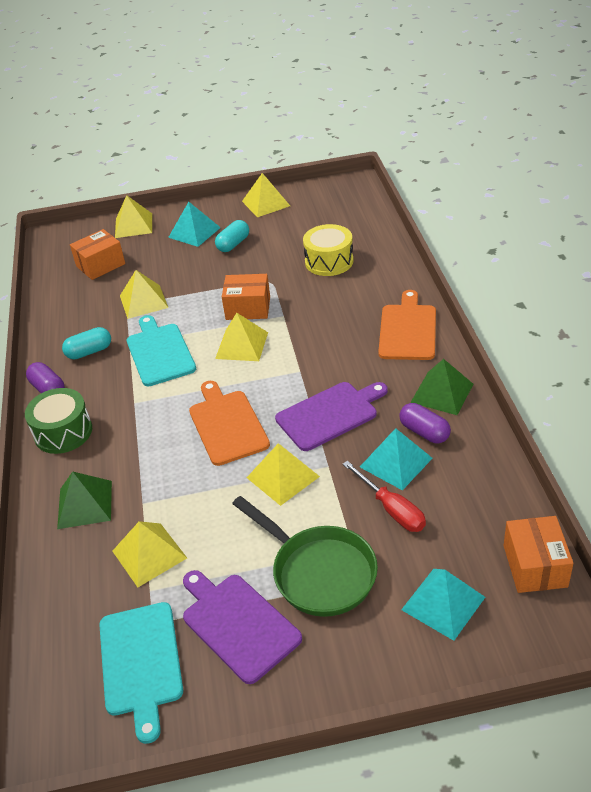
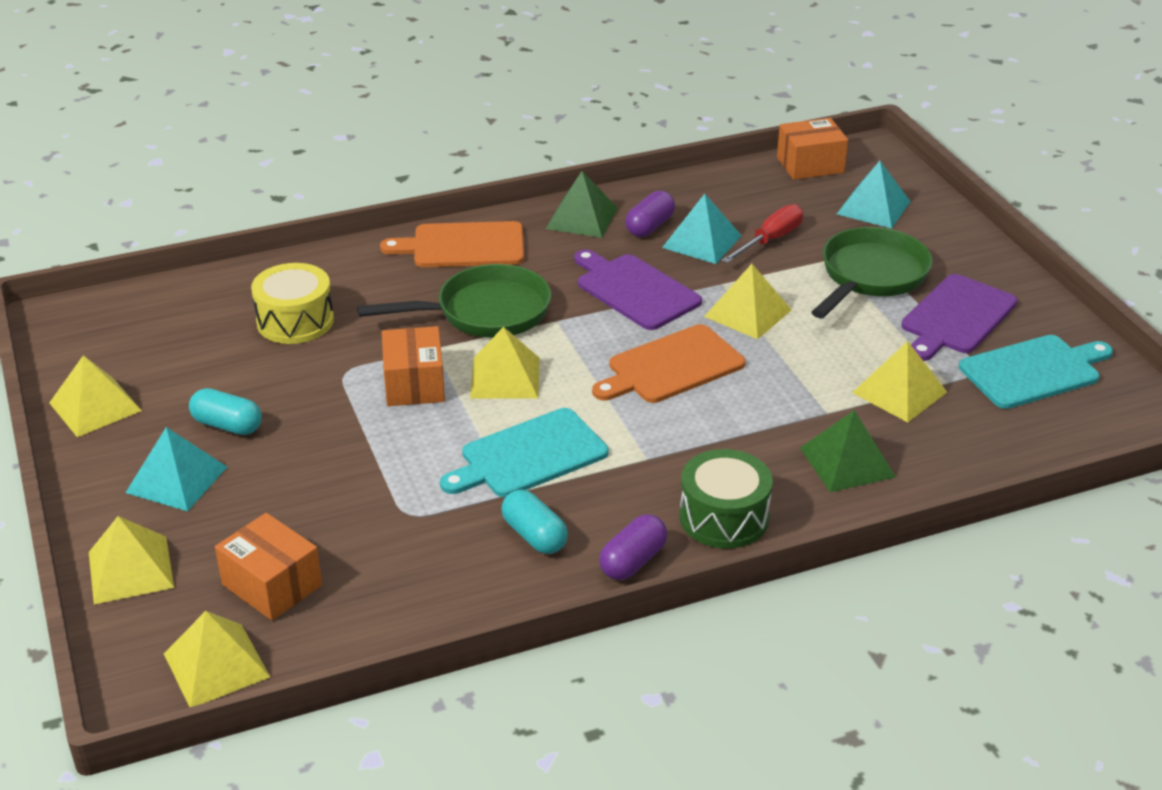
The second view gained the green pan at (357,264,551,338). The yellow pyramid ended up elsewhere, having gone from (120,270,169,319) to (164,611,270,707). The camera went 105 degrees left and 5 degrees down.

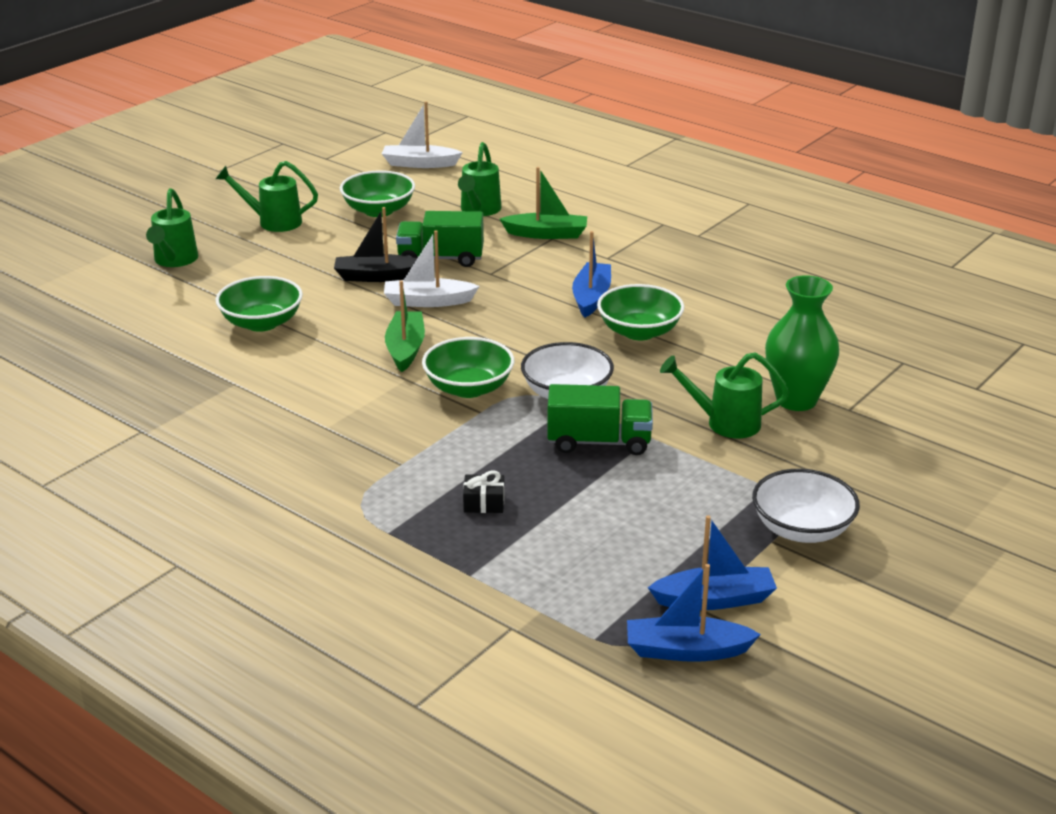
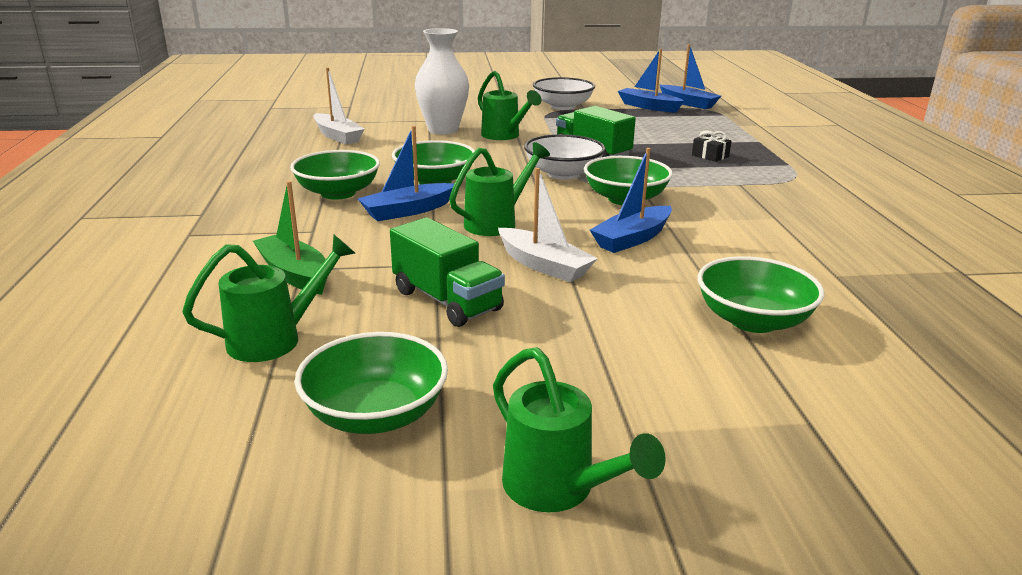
The second view lost the black boat at (334,207,417,282). The second view gained the green bowl at (290,150,380,199). The green watering can ended up elsewhere, having gone from (146,188,198,267) to (449,142,550,236). The white boat ended up elsewhere, having gone from (382,101,463,168) to (314,68,365,145). What was the green boat at (385,280,425,372) turned into the blue boat at (590,148,672,253). What was the green vase at (765,275,839,411) turned into the white vase at (415,28,469,134). The camera went 135 degrees left and 5 degrees down.

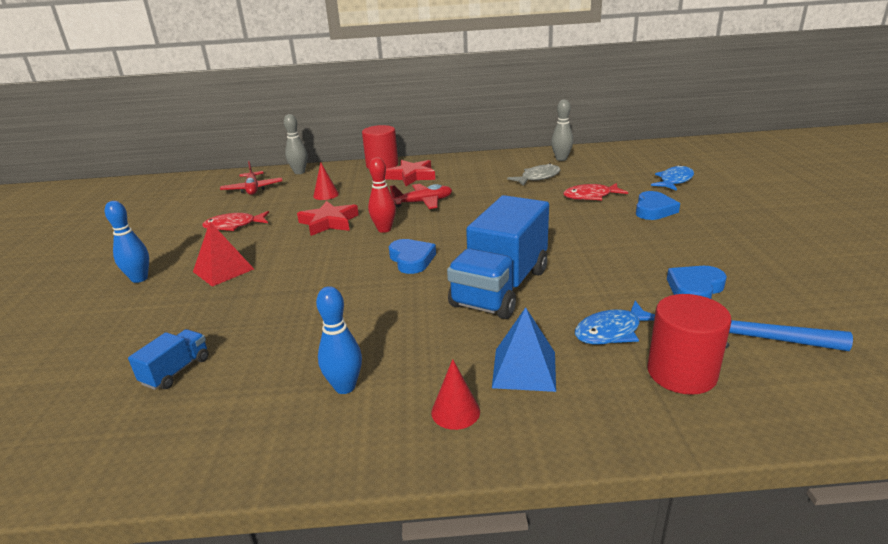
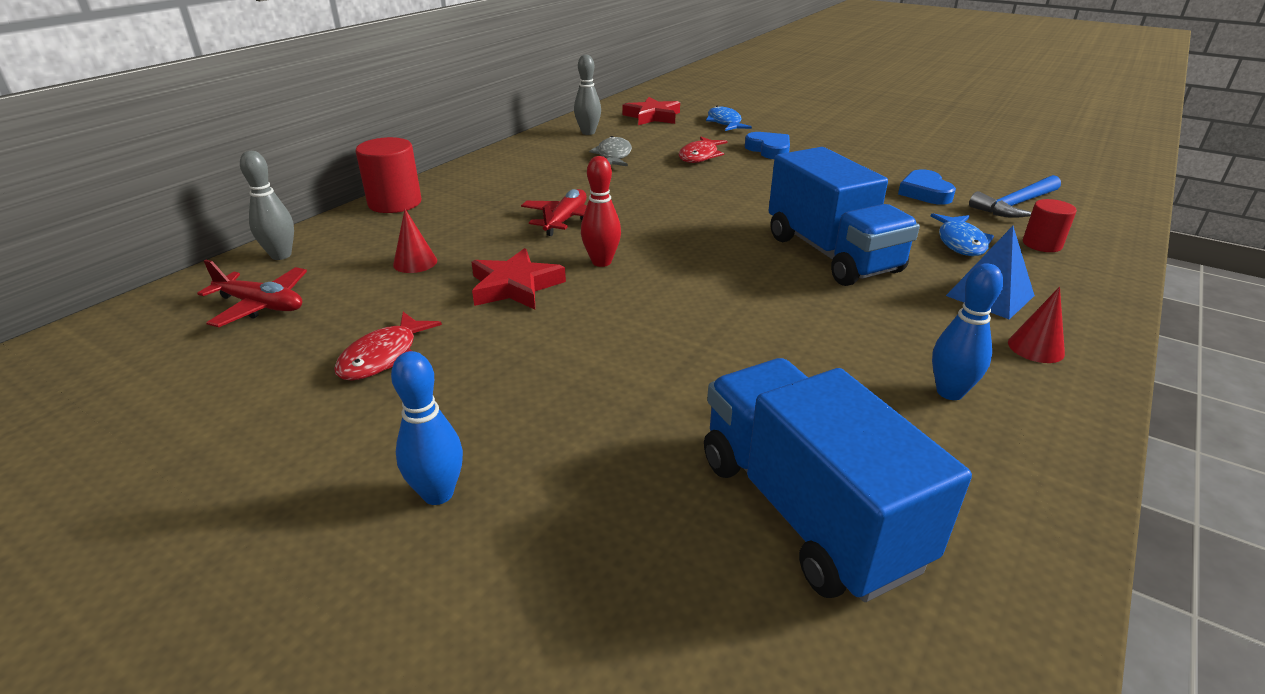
The second view lost the red pyramid at (193,222,254,287). The second view lost the blue heart at (389,239,436,274). The red star ended up elsewhere, having gone from (385,160,435,186) to (623,97,680,125). The size of the blue truck at (128,329,209,390) changed by a factor of 2.28. The size of the red cylinder at (647,294,731,395) changed by a factor of 0.63. The camera went 55 degrees left and 5 degrees up.

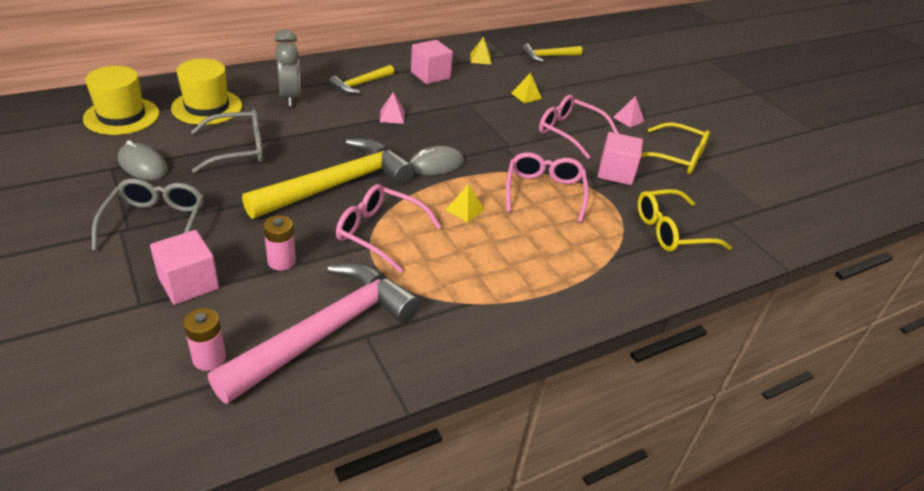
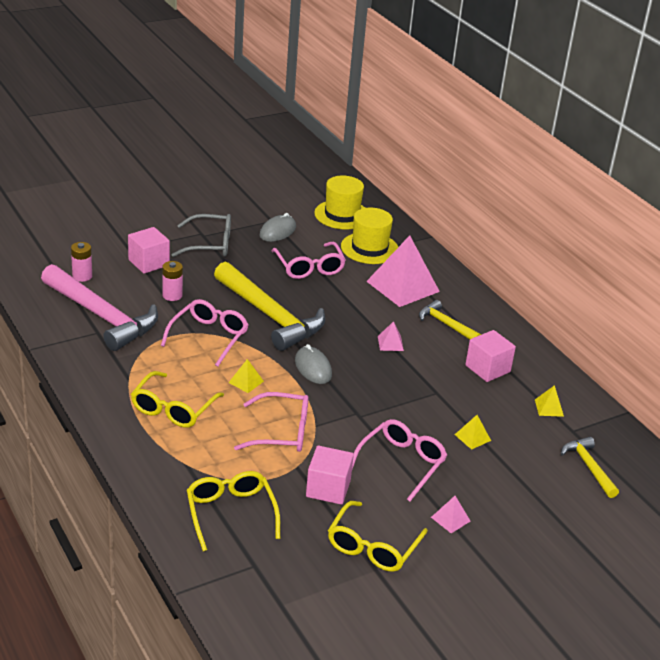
The second view gained the yellow glasses at (131,371,224,428). Where the grey clock stood at (274,29,301,107), the pink pyramid came to stand at (366,235,440,307). What was the grey glasses at (191,109,263,173) turned into the pink glasses at (272,242,346,279). The camera went 90 degrees right and 5 degrees down.

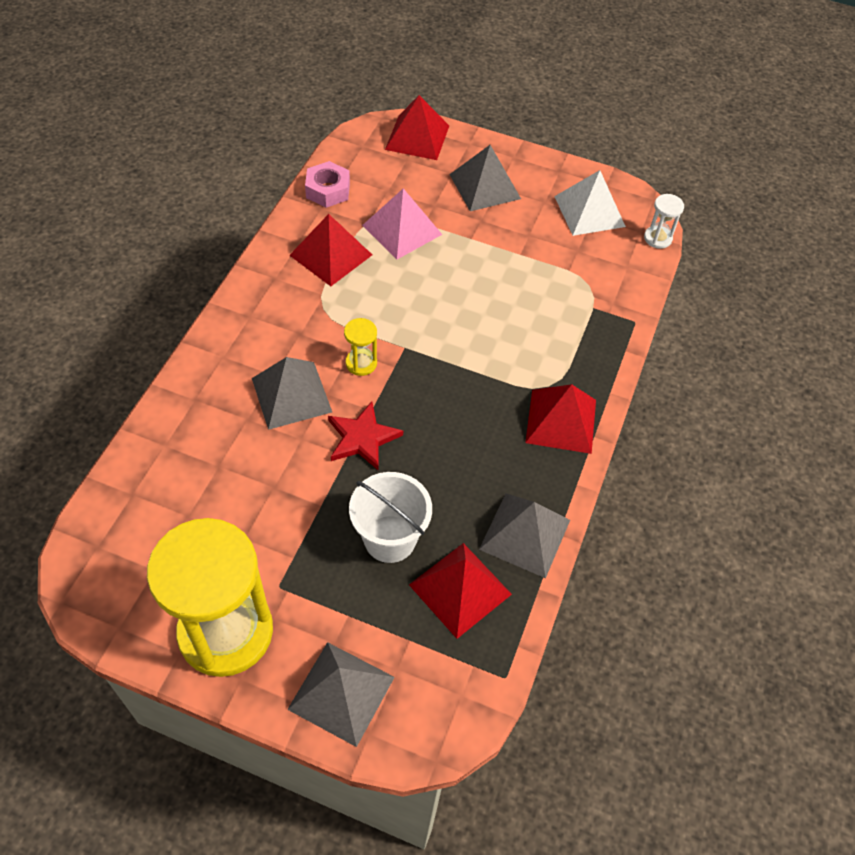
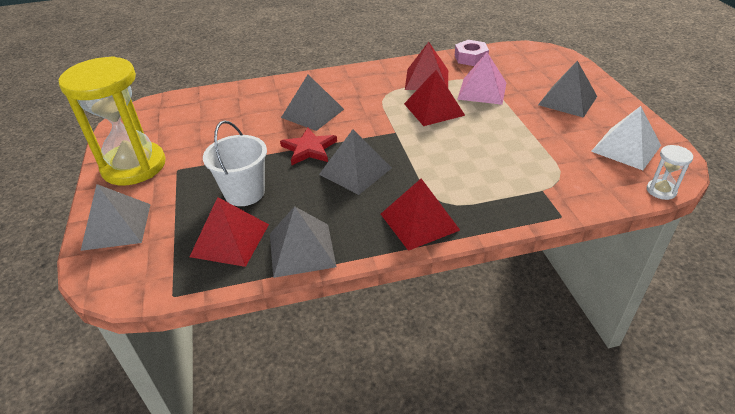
The second view lost the yellow hourglass at (344,318,377,376). The second view gained the grey pyramid at (319,130,392,195). The red pyramid ended up elsewhere, having gone from (385,95,449,160) to (404,70,465,126). The camera went 60 degrees right and 15 degrees down.

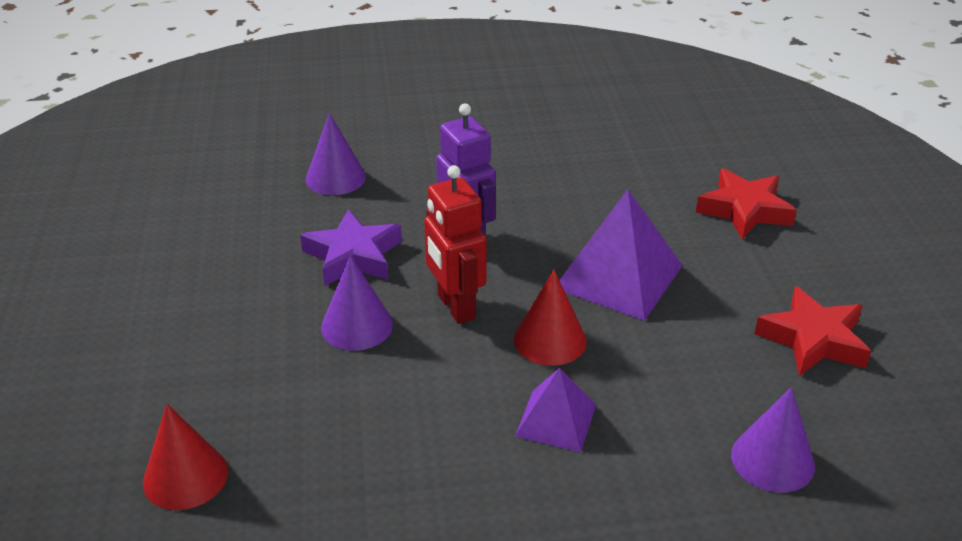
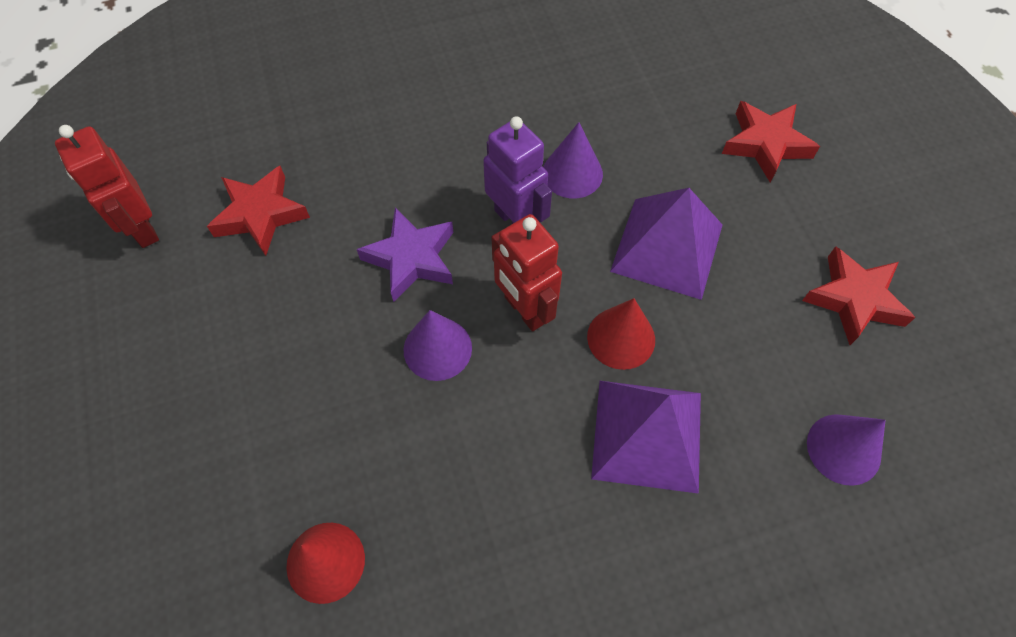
The second view gained the red robot at (55,125,159,248). The second view gained the red star at (207,166,310,256). The purple cone ended up elsewhere, having gone from (306,113,366,195) to (543,122,603,198). The size of the purple pyramid at (515,368,596,452) changed by a factor of 1.70. The camera went 10 degrees left and 25 degrees up.

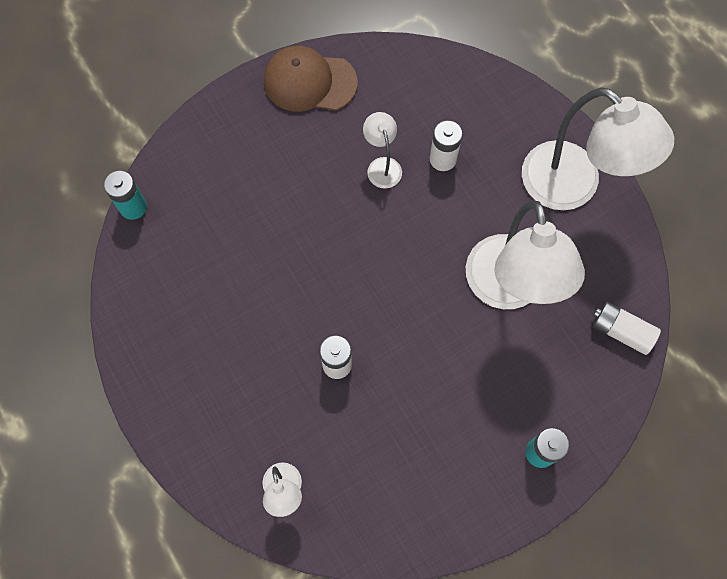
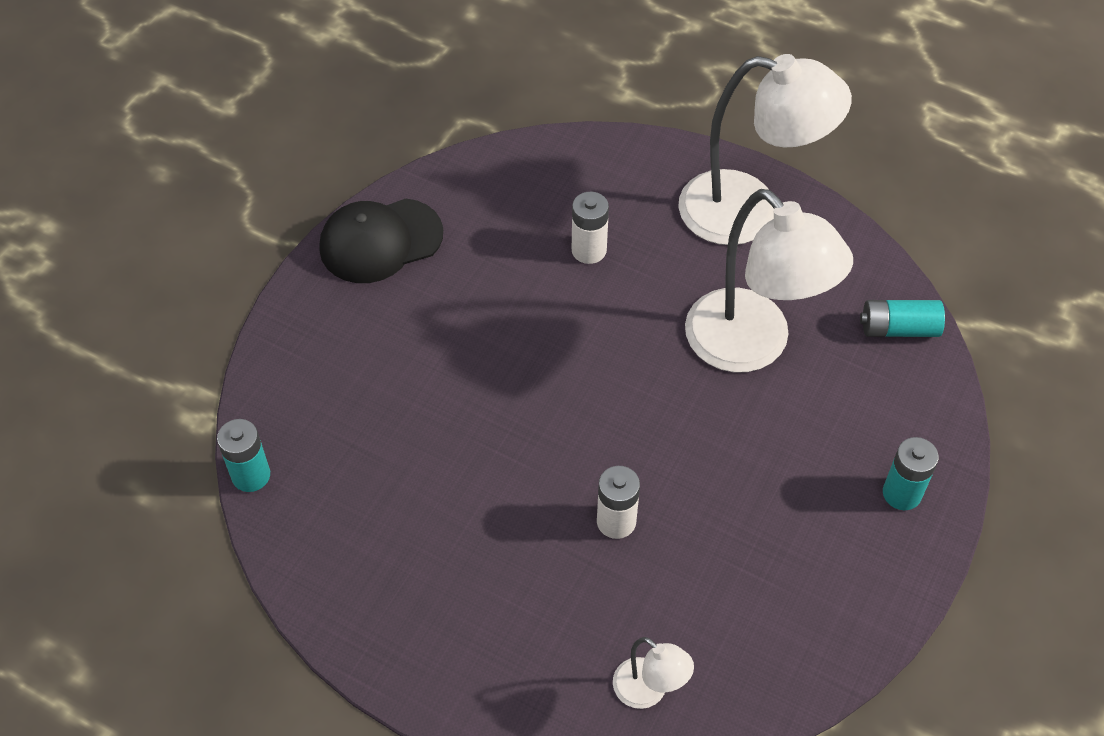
The second view lost the white lamp at (363,112,402,189). What was the brown cap at (264,46,358,111) turned into the black cap at (320,198,443,283). What was the white battery at (593,301,661,355) turned into the turquoise battery at (860,300,945,337). The camera went 30 degrees left and 15 degrees down.

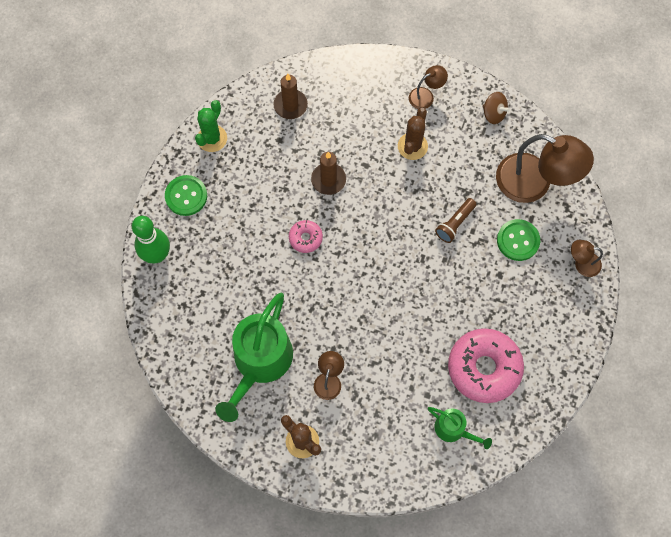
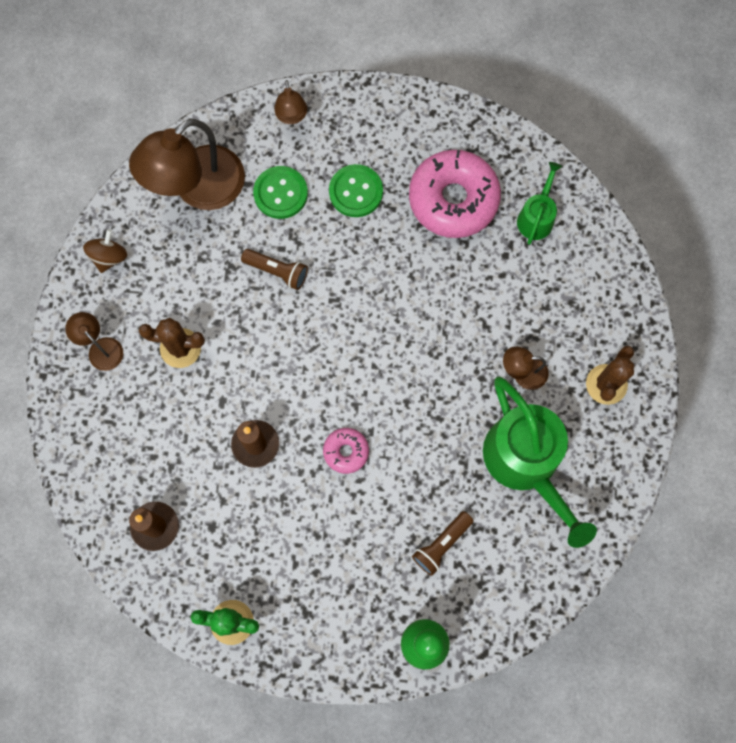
The second view gained the brown flashlight at (412,511,474,576). The green button ended up elsewhere, having gone from (165,175,207,216) to (329,164,383,217). The green watering can at (215,293,293,422) ended up facing another way, 60 degrees clockwise from before. The brown lamp at (496,134,594,203) ended up facing another way, 150 degrees counterclockwise from before. The camera went 105 degrees left and 5 degrees up.

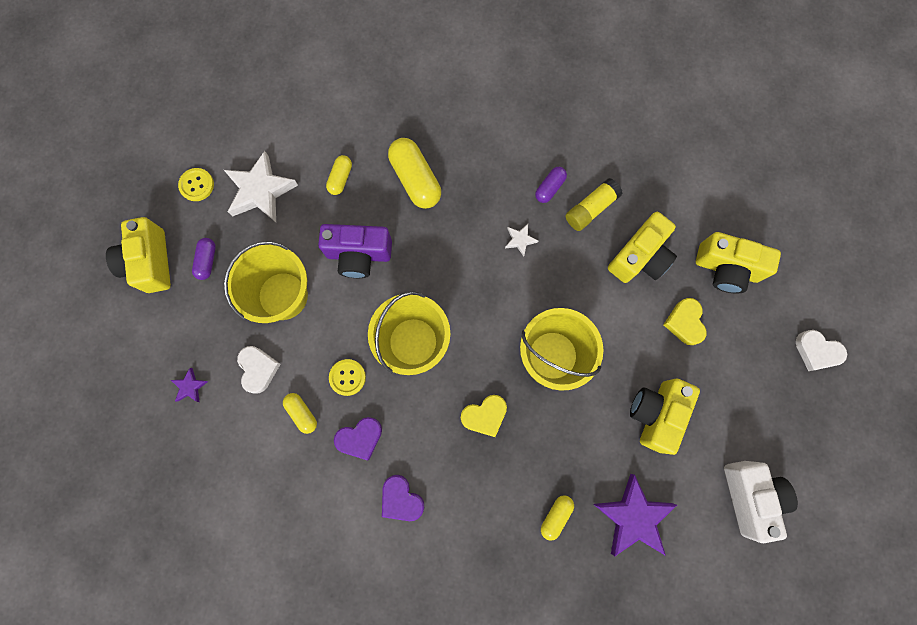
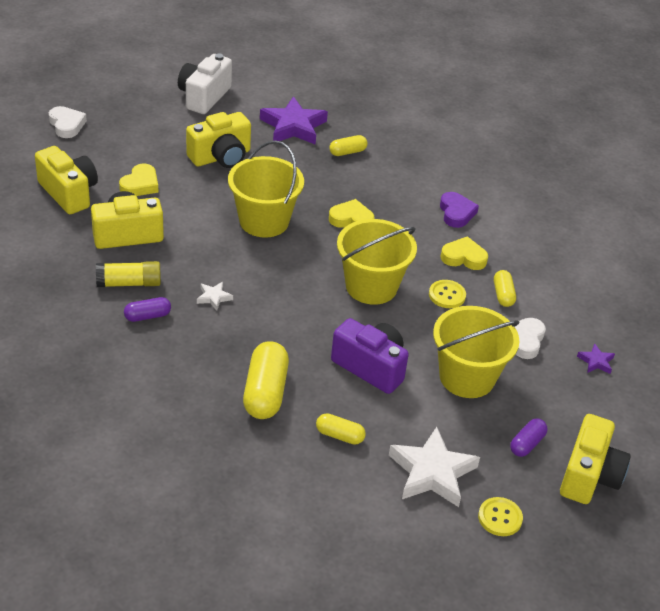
What was the purple heart at (334,417,382,461) turned into the yellow heart at (441,236,488,270). The yellow capsule at (326,155,352,195) ended up facing another way, 60 degrees clockwise from before. The camera went 150 degrees left and 35 degrees down.

